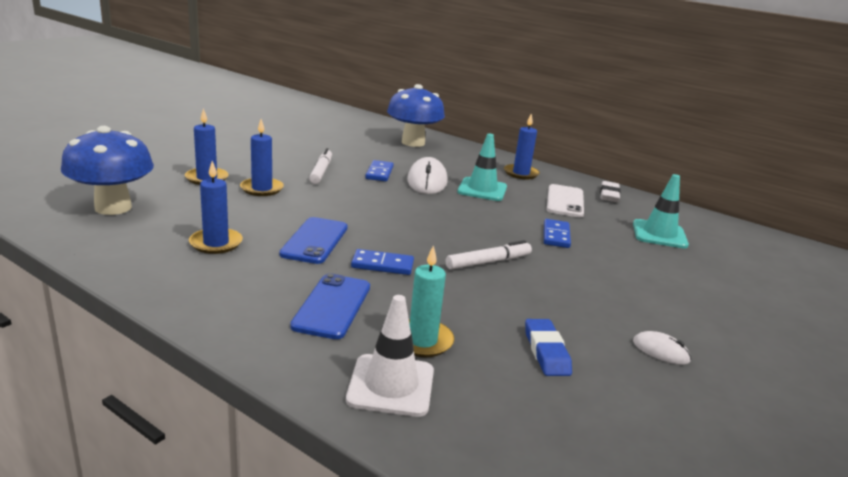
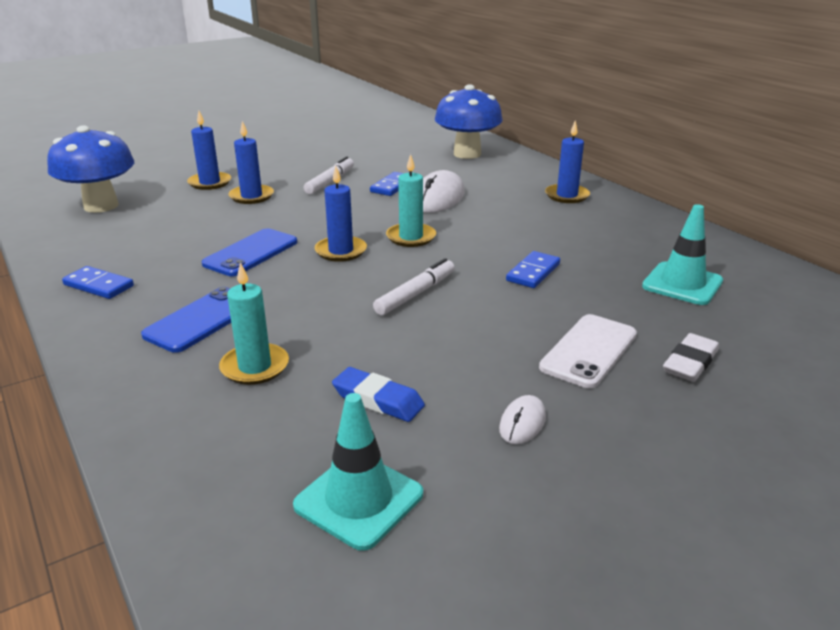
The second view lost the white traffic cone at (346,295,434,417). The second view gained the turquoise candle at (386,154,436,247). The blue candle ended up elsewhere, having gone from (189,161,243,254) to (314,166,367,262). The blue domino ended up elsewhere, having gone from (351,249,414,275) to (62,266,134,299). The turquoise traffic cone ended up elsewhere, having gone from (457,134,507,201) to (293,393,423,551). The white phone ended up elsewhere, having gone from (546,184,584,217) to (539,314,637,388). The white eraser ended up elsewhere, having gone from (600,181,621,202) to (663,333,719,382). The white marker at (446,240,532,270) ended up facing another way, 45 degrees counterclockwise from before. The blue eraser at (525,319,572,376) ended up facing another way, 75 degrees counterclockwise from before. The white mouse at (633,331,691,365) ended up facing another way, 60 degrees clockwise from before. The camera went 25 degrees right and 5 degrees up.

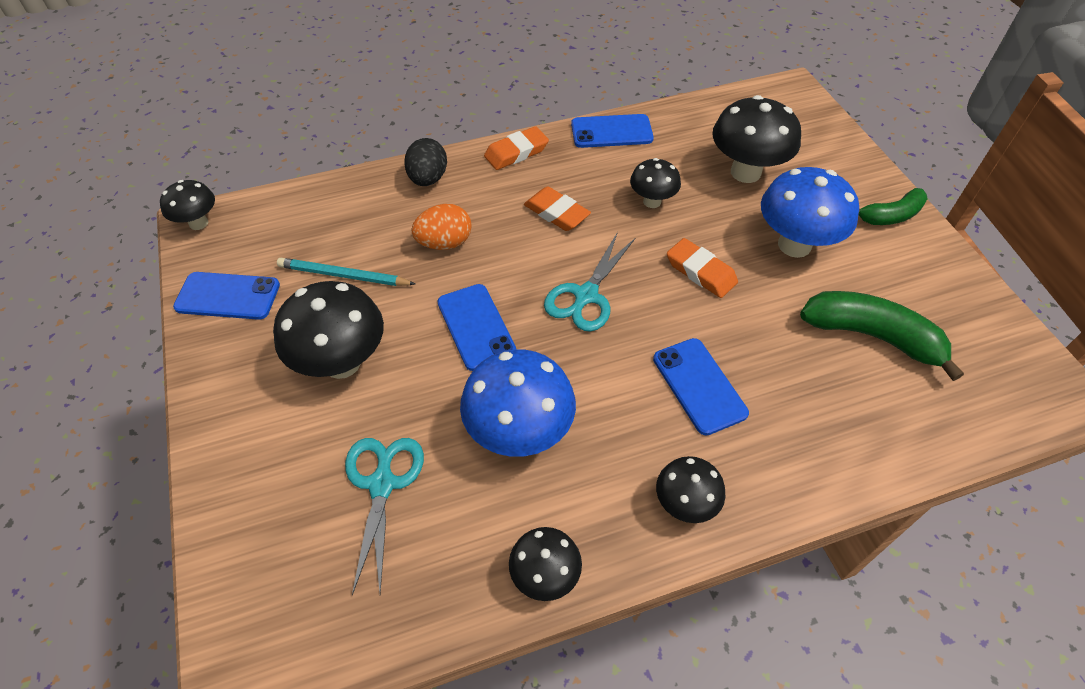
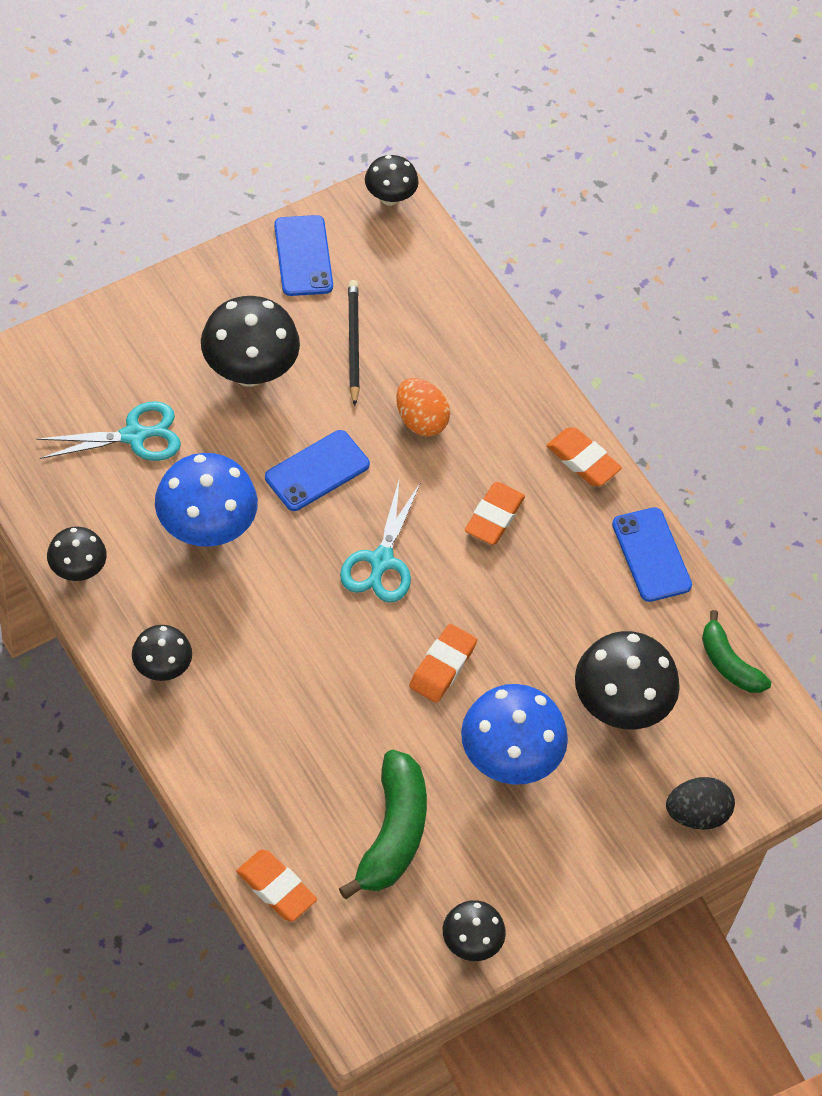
The second view lost the blue phone at (653,338,749,436). The second view gained the orange eraser at (236,850,317,921). The black egg ended up elsewhere, having gone from (404,138,447,186) to (666,777,735,830). The black mushroom ended up elsewhere, having gone from (630,158,681,208) to (443,900,506,961). The green banana ended up elsewhere, having gone from (858,188,928,225) to (702,610,771,693). What was the turquoise pencil at (277,258,415,286) turned into the black pencil at (348,280,360,406). The turquoise scissors at (544,232,635,332) ended up facing another way, 90 degrees counterclockwise from before. The camera went 70 degrees right and 5 degrees up.

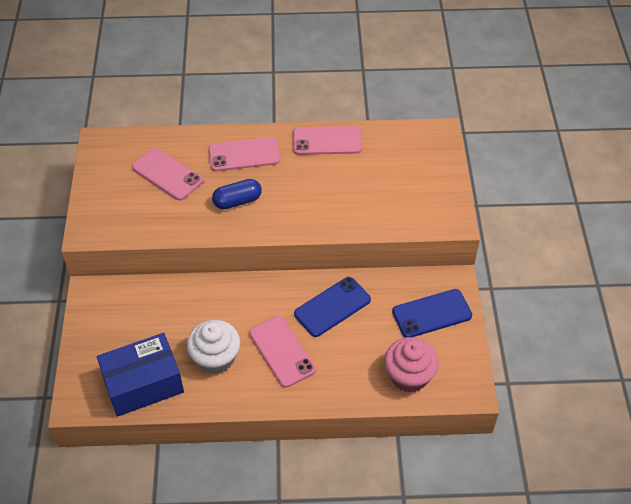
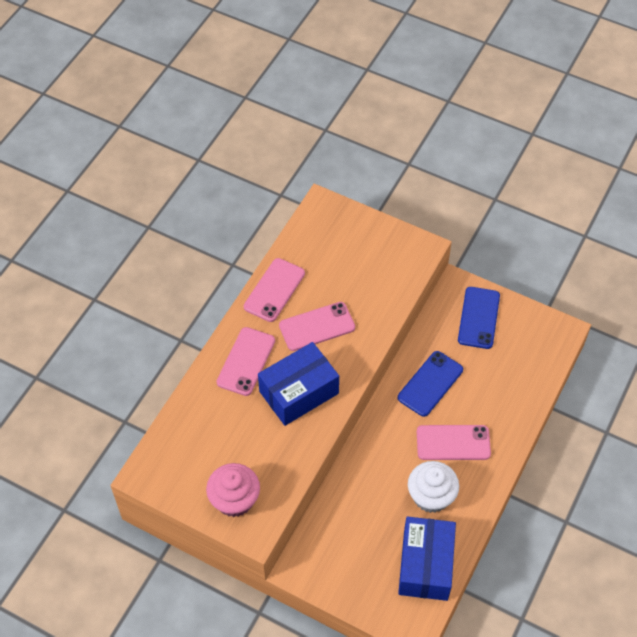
The pink phone ended up elsewhere, having gone from (132,148,203,201) to (279,302,355,351). The pink cupcake ended up elsewhere, having gone from (385,337,439,393) to (206,463,260,517). Where the blue capsule stood at (212,179,262,210), the blue box came to stand at (258,342,339,426). The blue phone at (294,277,371,337) ended up facing another way, 45 degrees clockwise from before. The camera went 60 degrees left and 5 degrees up.

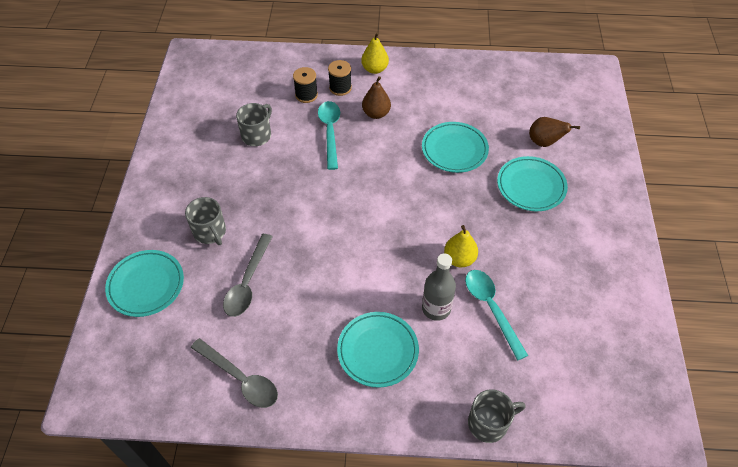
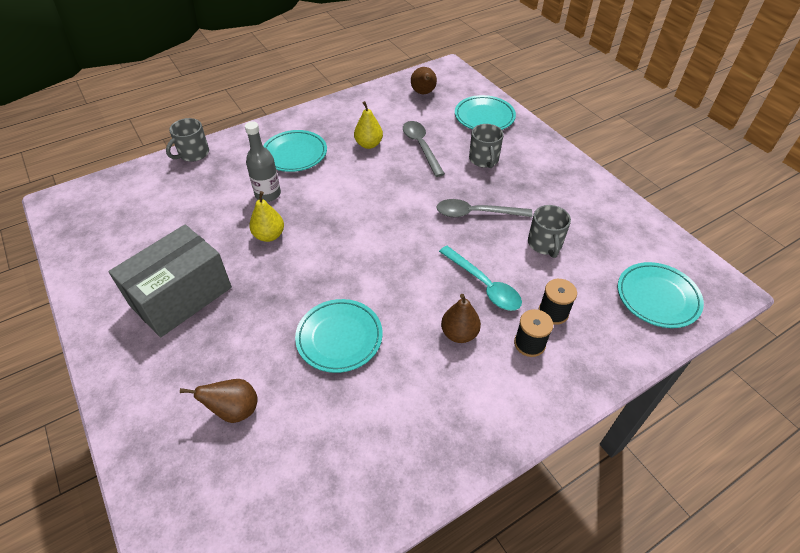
The second view lost the turquoise spoon at (465,270,528,360). The second view gained the grey box at (108,225,232,337). The second view gained the brown pear at (411,67,437,94). The grey spoon ended up elsewhere, having gone from (191,338,278,408) to (436,199,533,217). The yellow pear ended up elsewhere, having gone from (361,32,389,74) to (354,101,383,149). The turquoise plate ended up elsewhere, having gone from (497,156,568,211) to (618,262,704,328). The grey mug at (185,197,226,245) ended up facing another way, 120 degrees counterclockwise from before. The camera went 145 degrees right and 5 degrees down.

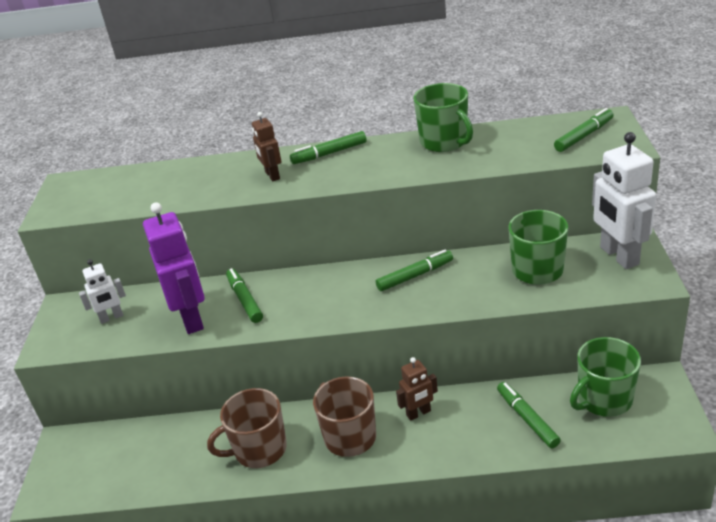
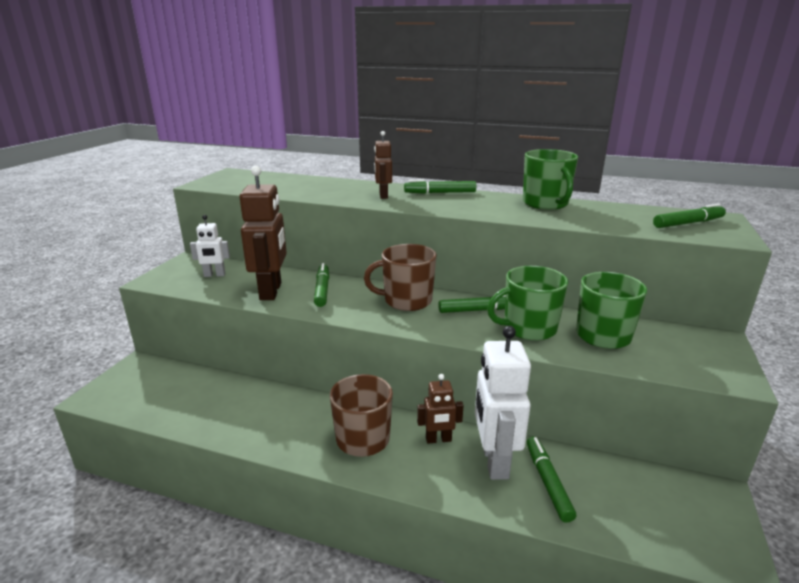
The brown mug ended up elsewhere, having gone from (207,388,287,468) to (364,244,436,311). The green mug ended up elsewhere, having gone from (570,337,641,417) to (487,266,568,341). The white robot ended up elsewhere, having gone from (592,132,656,269) to (475,326,531,480). What was the purple robot at (143,202,205,334) turned into the brown robot at (239,166,287,300). The camera went 15 degrees right and 10 degrees down.

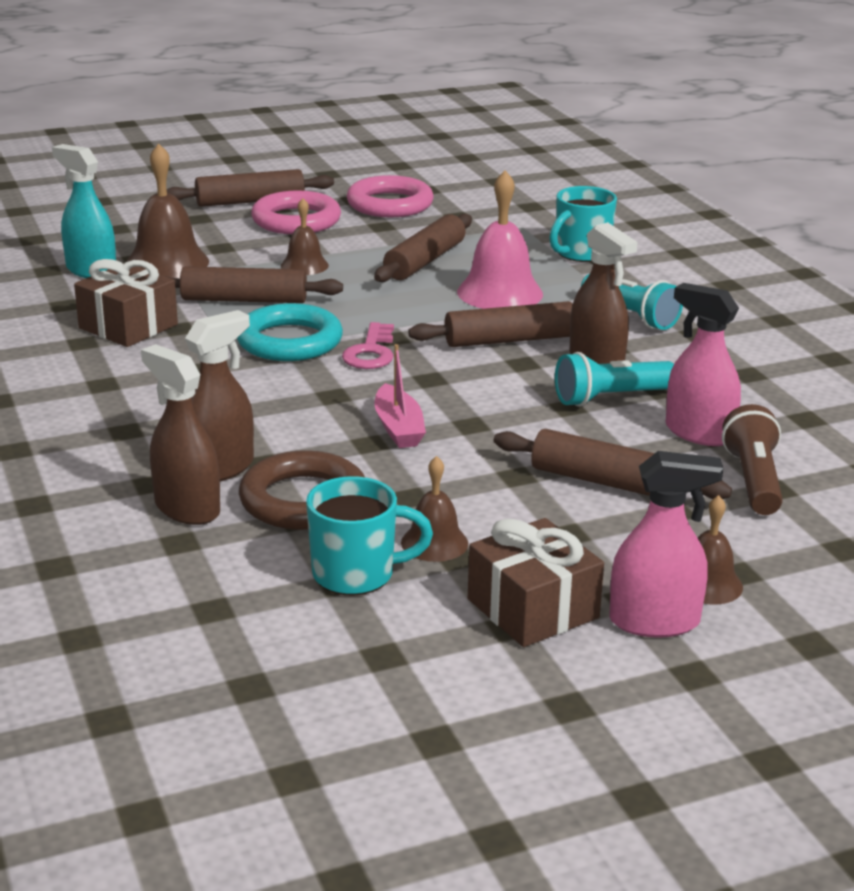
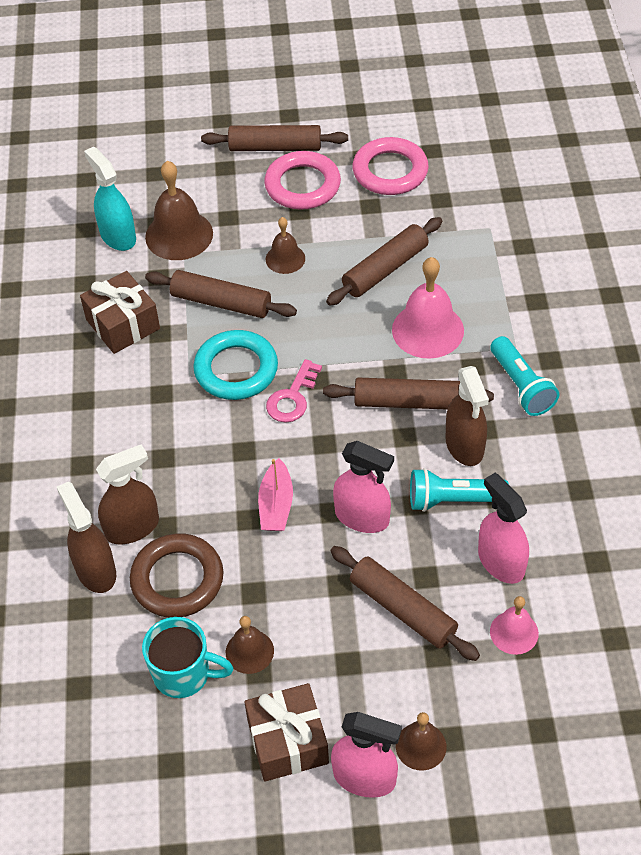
The second view lost the turquoise mug at (549,186,617,262). The second view gained the pink spray bottle at (333,441,394,533). Where the brown flashlight stood at (722,404,783,515), the pink bell came to stand at (490,596,539,655). The camera went 20 degrees right and 25 degrees up.

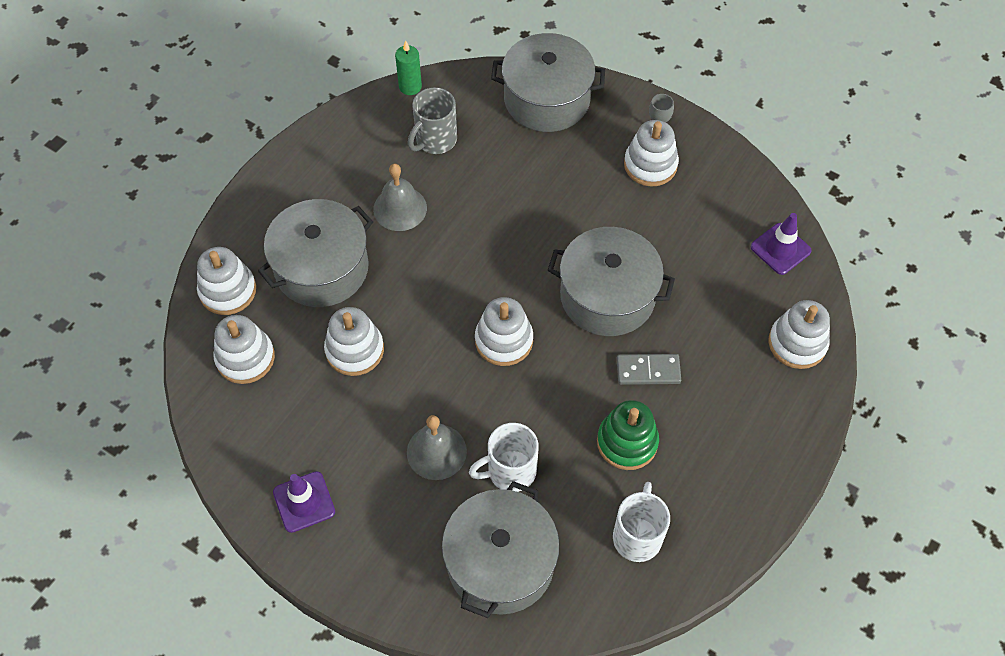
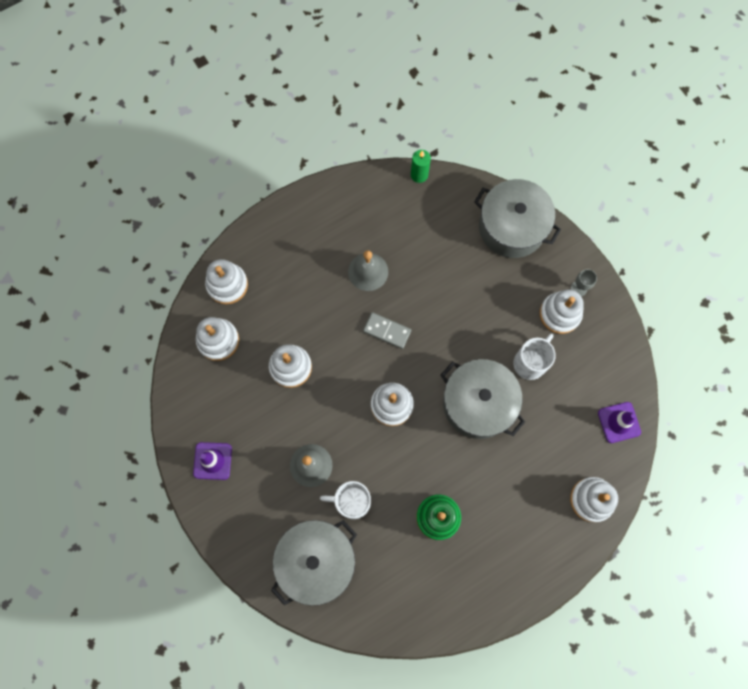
The second view lost the grey pot at (258,199,373,307). The second view lost the grey mug at (408,87,457,154). The white mug ended up elsewhere, having gone from (613,482,670,562) to (513,334,556,380). The grey domino ended up elsewhere, having gone from (617,354,681,385) to (363,312,411,349). The camera went 25 degrees right and 15 degrees up.

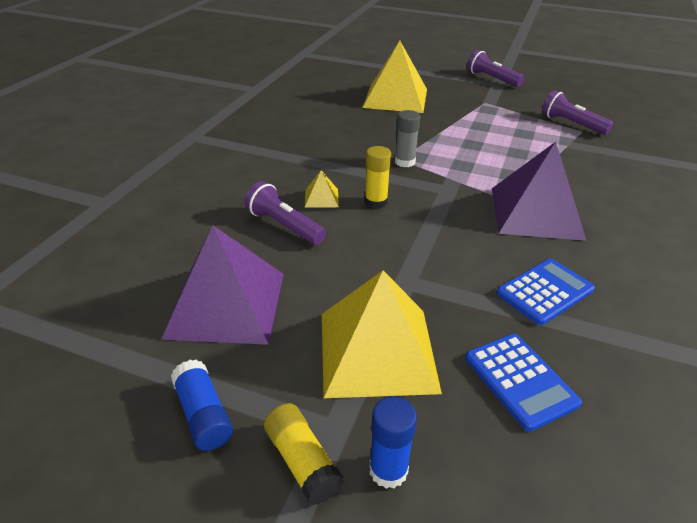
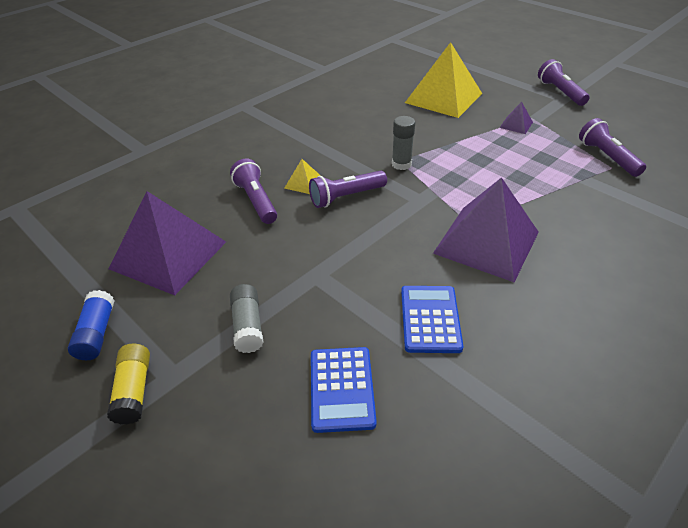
The second view lost the blue glue stick at (369,396,417,489). The second view gained the purple pyramid at (499,102,533,134). Where the yellow pyramid stood at (322,271,442,398), the grey glue stick came to stand at (230,284,264,353). Where the yellow glue stick stood at (364,146,391,209), the purple flashlight came to stand at (309,171,387,208). The blue calculator at (496,259,595,325) ended up facing another way, 75 degrees counterclockwise from before. The camera went 25 degrees right and 5 degrees up.

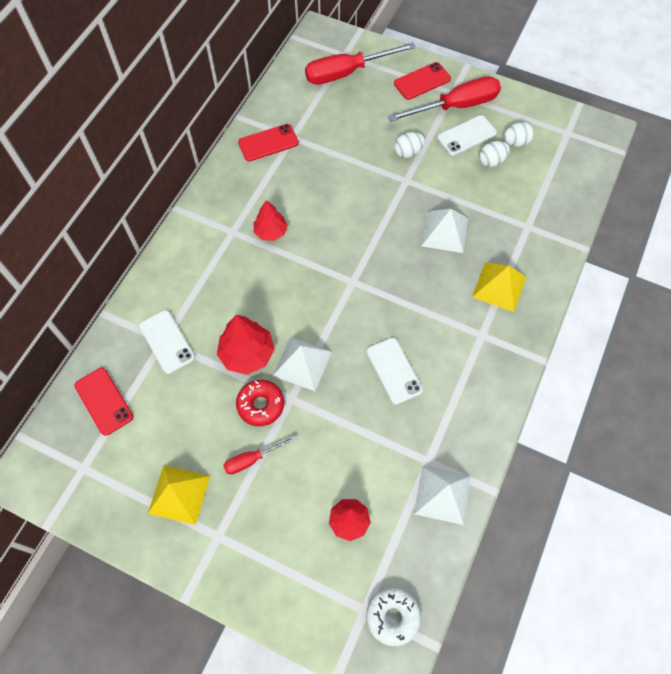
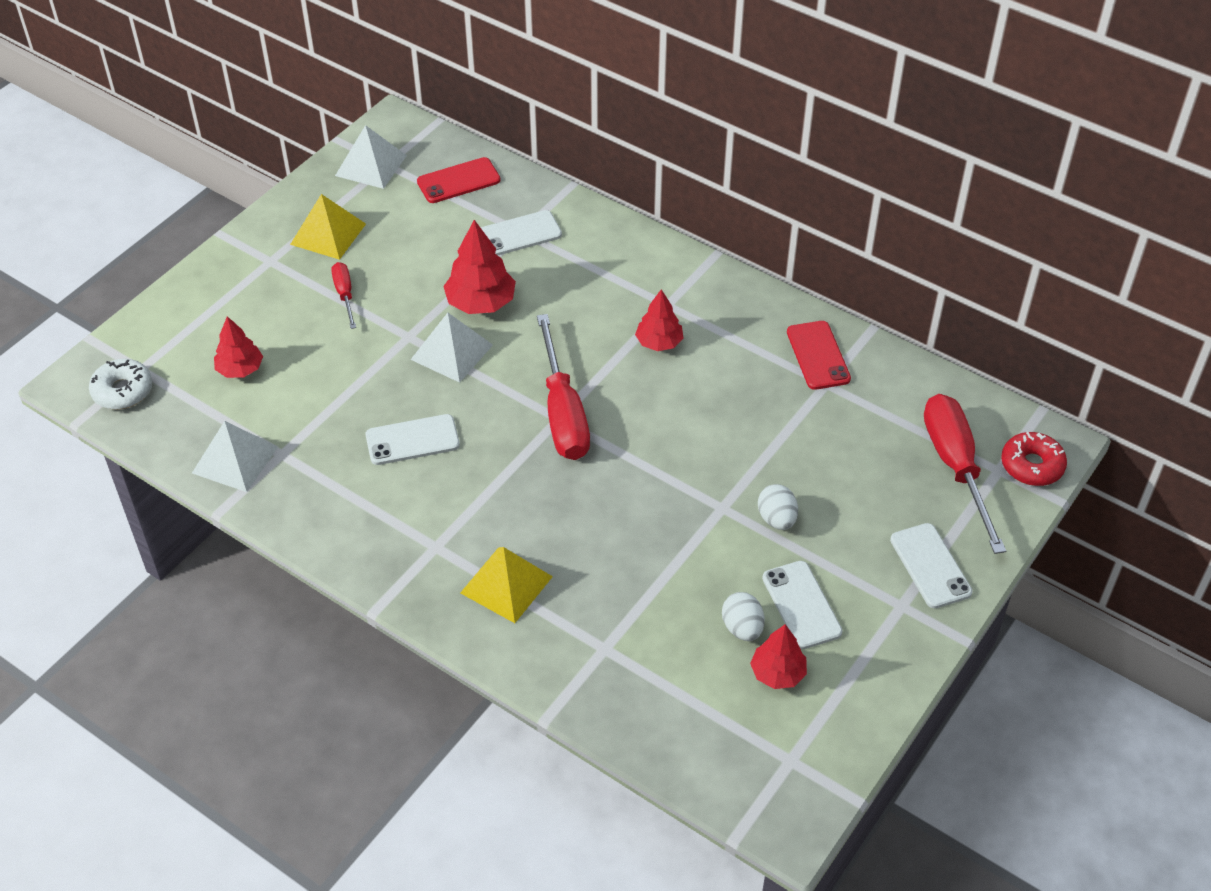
The red donut ended up elsewhere, having gone from (236,380,284,426) to (1001,432,1067,486). The red screwdriver ended up elsewhere, having gone from (388,76,501,122) to (537,314,590,460). The white pyramid ended up elsewhere, having gone from (421,209,468,253) to (335,125,407,189). Where the white egg stood at (503,122,534,147), the red tree came to stand at (750,624,807,689). What was the red phone at (394,62,451,100) turned into the white phone at (890,523,973,609). The camera went 100 degrees right and 15 degrees down.

